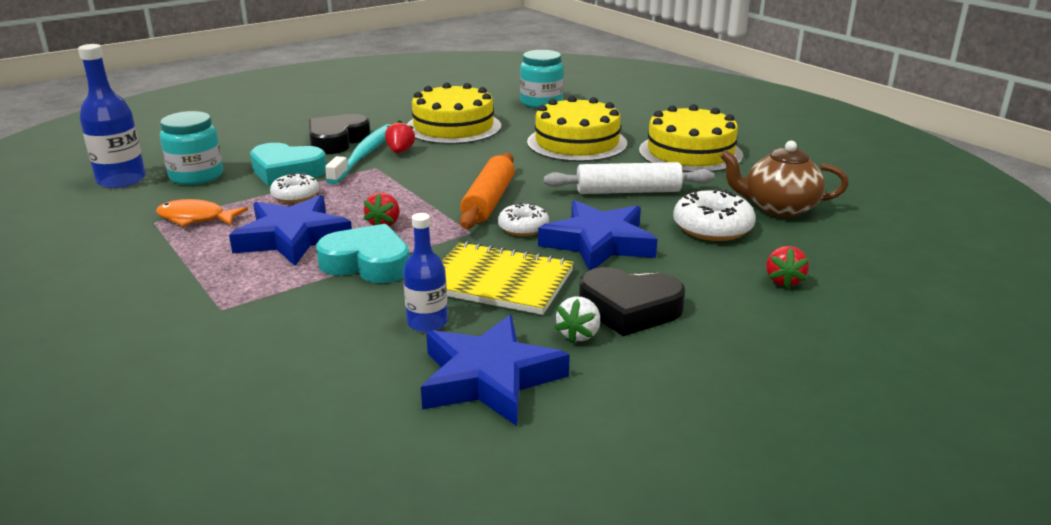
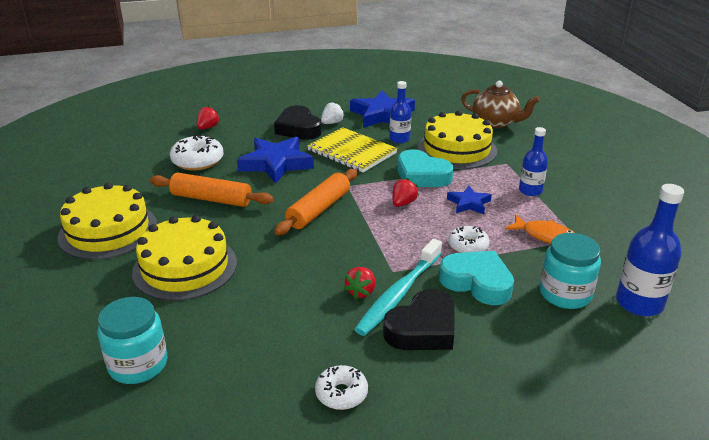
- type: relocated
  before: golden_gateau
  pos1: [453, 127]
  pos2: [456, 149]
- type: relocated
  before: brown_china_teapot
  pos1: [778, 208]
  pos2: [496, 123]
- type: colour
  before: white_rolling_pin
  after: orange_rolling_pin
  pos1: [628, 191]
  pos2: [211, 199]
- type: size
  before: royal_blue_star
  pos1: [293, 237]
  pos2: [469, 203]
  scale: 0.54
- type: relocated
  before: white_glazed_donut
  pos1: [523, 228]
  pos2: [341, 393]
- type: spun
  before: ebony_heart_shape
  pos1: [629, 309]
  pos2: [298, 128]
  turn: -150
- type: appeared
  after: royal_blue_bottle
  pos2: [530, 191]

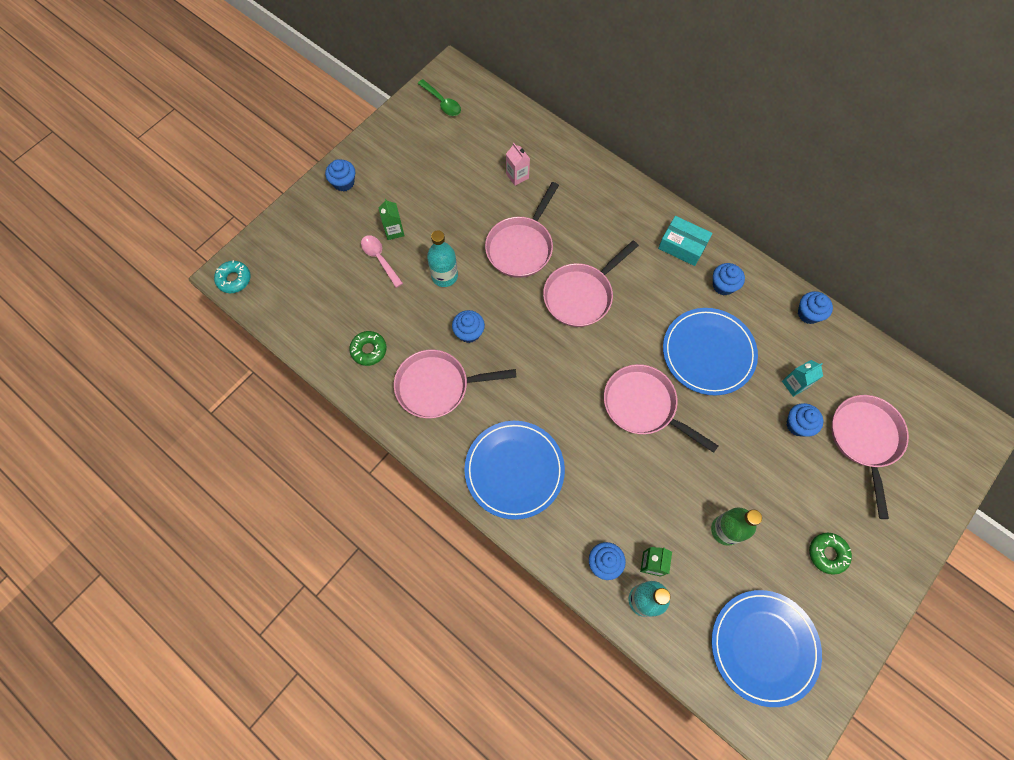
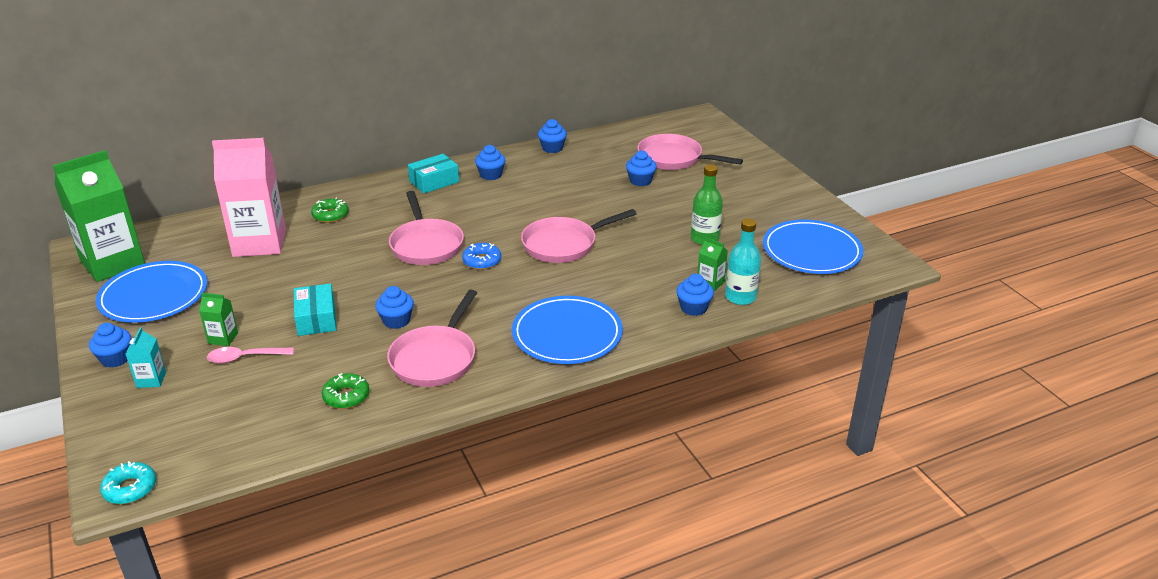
- type: exchanged
  before: emerald_spoon
  after: emerald_milk_carton
  pos1: [442, 102]
  pos2: [113, 263]
- type: size
  before: rose-pink_milk_carton
  pos1: [517, 176]
  pos2: [259, 243]
  scale: 2.41
- type: missing
  before: rose-pink_skillet
  pos1: [521, 247]
- type: exchanged
  before: teal_bottle
  after: teal_parcel
  pos1: [444, 276]
  pos2: [316, 319]
- type: relocated
  before: royal_blue_plate
  pos1: [708, 353]
  pos2: [154, 296]
- type: relocated
  before: teal_milk_carton
  pos1: [794, 384]
  pos2: [151, 380]
- type: relocated
  before: emerald_glazed_donut
  pos1: [827, 554]
  pos2: [330, 215]
- type: appeared
  after: royal_blue_glazed_donut
  pos2: [482, 261]

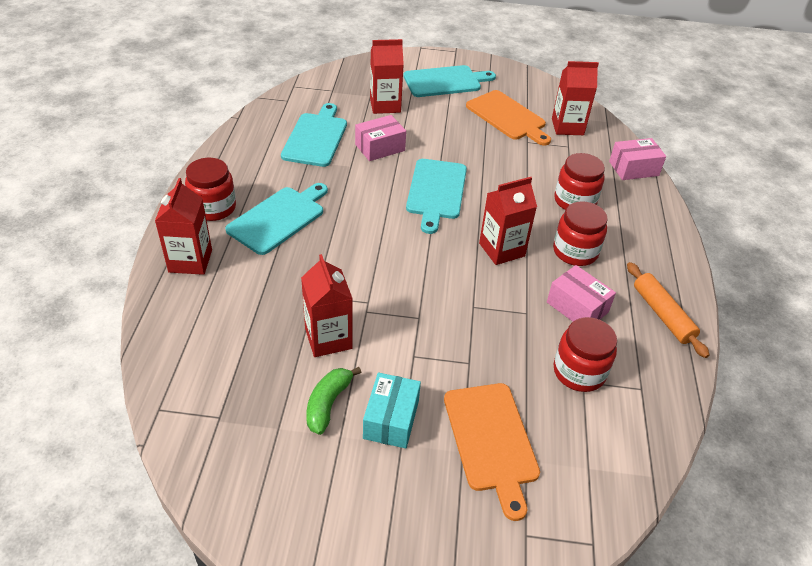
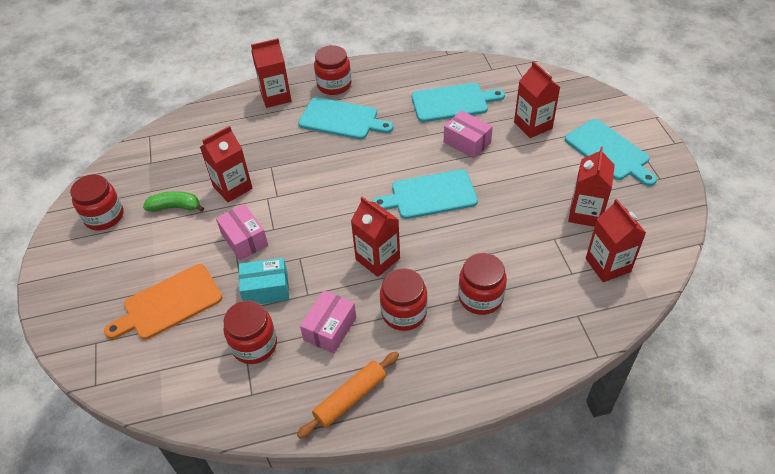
- type: exchanged
  before: orange_chopping_board
  after: red_milk_carton
  pos1: [508, 117]
  pos2: [585, 213]
- type: relocated
  before: rose-pink_parcel
  pos1: [633, 168]
  pos2: [244, 239]
- type: relocated
  before: teal_parcel
  pos1: [391, 419]
  pos2: [266, 289]
- type: appeared
  after: red_preserve_jar
  pos2: [104, 216]

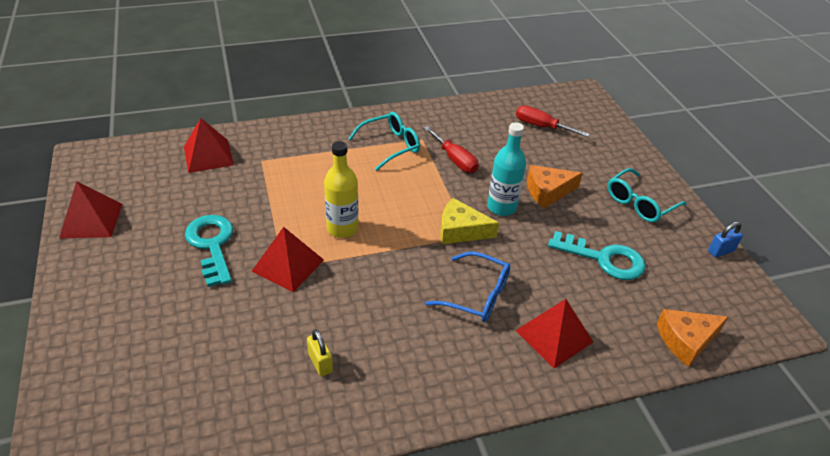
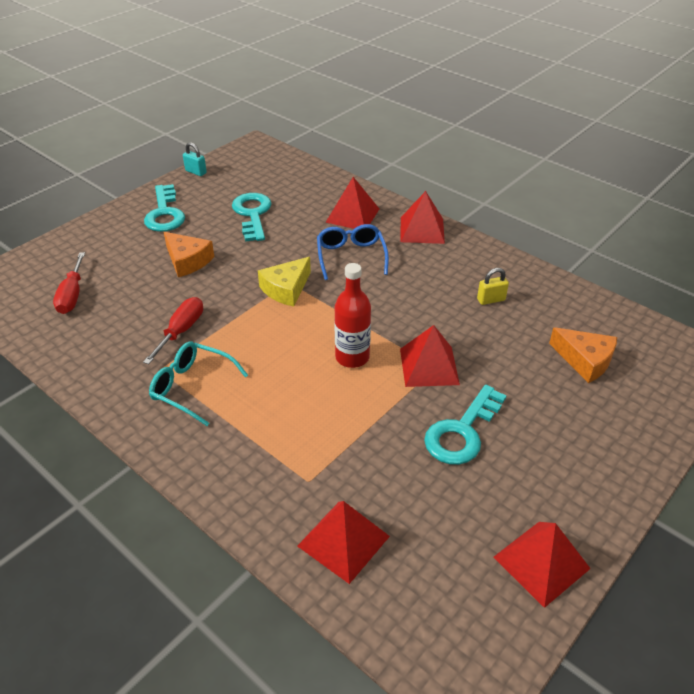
- type: missing
  before: teal_bottle
  pos1: [501, 207]
- type: colour
  before: golden_bottle
  after: red_bottle
  pos1: [342, 228]
  pos2: [352, 357]
- type: exchanged
  before: teal_spectacles
  after: teal_door_key
  pos1: [639, 203]
  pos2: [164, 213]
- type: spun
  before: golden_cheese_wedge
  pos1: [460, 230]
  pos2: [286, 289]
  turn: 60
- type: colour
  before: royal_blue_lock
  after: teal_lock
  pos1: [720, 251]
  pos2: [196, 172]
- type: relocated
  before: orange_cheese_wedge
  pos1: [686, 340]
  pos2: [585, 360]
- type: spun
  before: golden_lock
  pos1: [320, 363]
  pos2: [491, 300]
  turn: 45
- type: appeared
  after: red_solid_pyramid
  pos2: [422, 230]

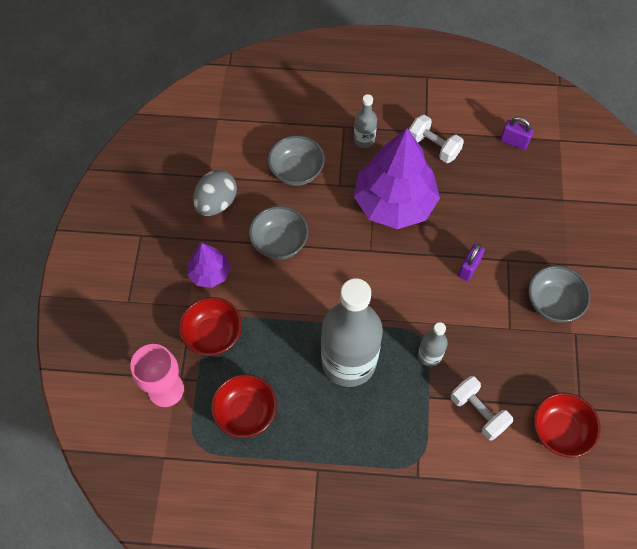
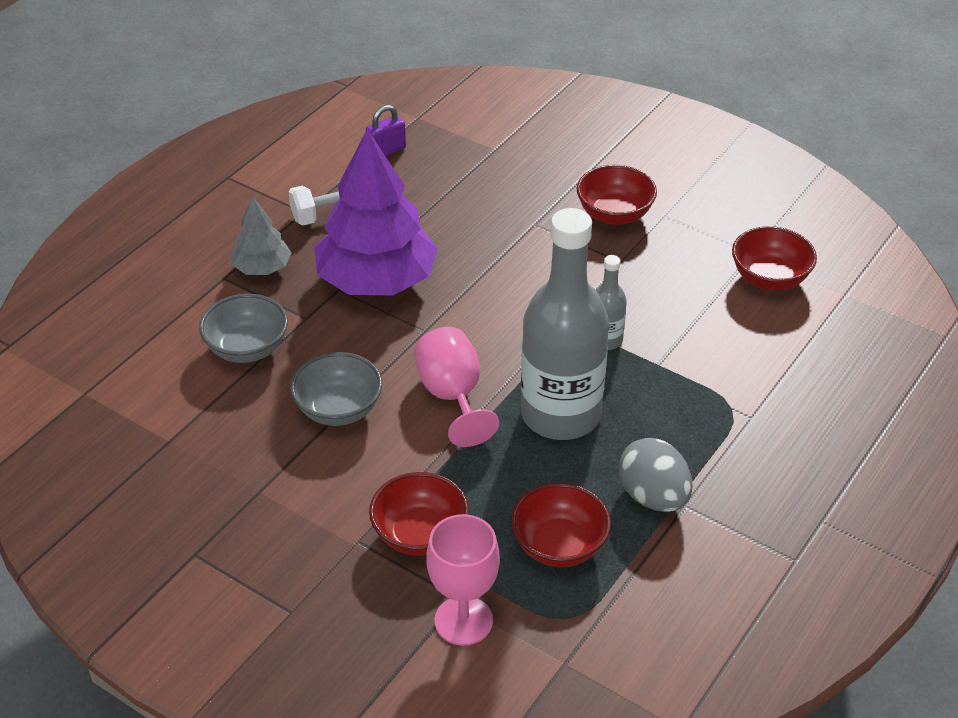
- type: exchanged
  before: gray_bottle
  after: gray_toy_tree
  pos1: [364, 140]
  pos2: [262, 268]
- type: relocated
  before: gray_egg
  pos1: [216, 203]
  pos2: [653, 497]
- type: missing
  before: royal_purple_toy_tree
  pos1: [210, 273]
- type: missing
  before: royal_purple_lock
  pos1: [469, 268]
- type: colour
  before: gray_deep_dish
  after: red_deep_dish
  pos1: [553, 303]
  pos2: [614, 214]
- type: missing
  before: white_dumbbell
  pos1: [478, 412]
- type: appeared
  after: rose-pink_goblet
  pos2: [452, 396]

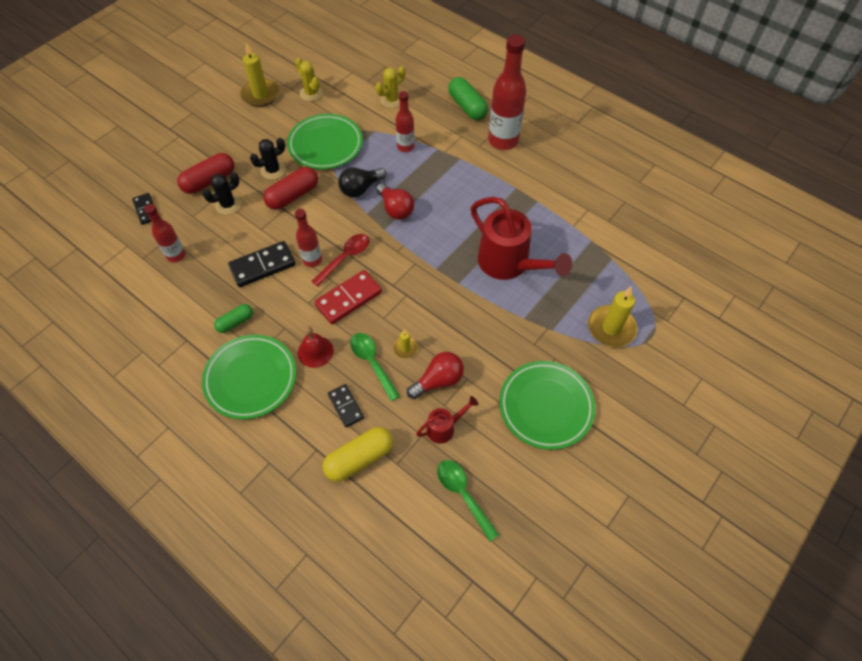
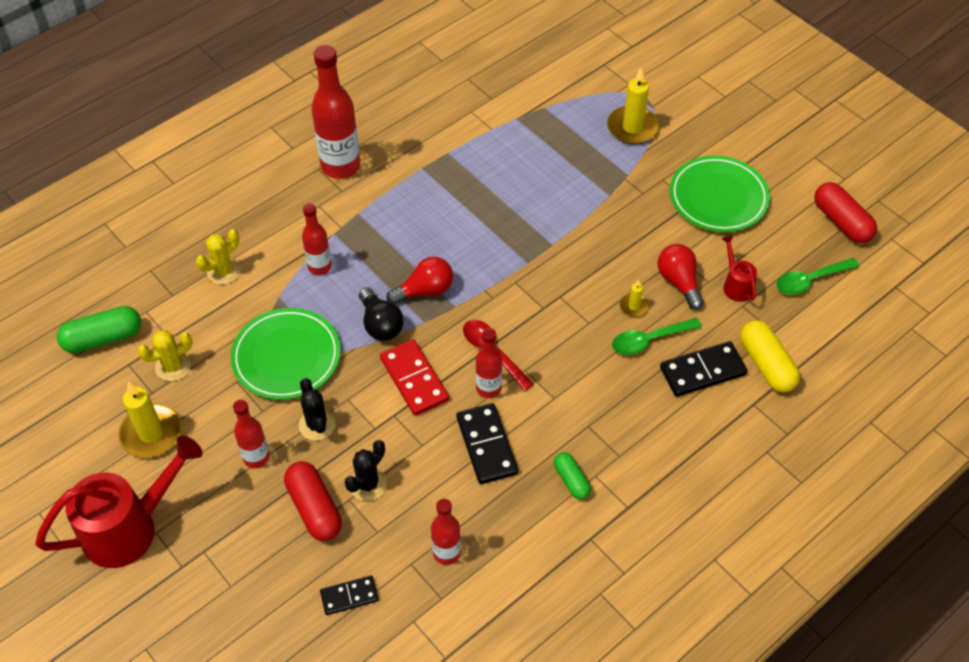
- type: spun
  before: golden_cactus
  pos1: [391, 100]
  pos2: [224, 271]
  turn: 75
- type: relocated
  before: emerald_capsule
  pos1: [467, 107]
  pos2: [103, 338]
- type: relocated
  before: red_capsule
  pos1: [293, 196]
  pos2: [841, 222]
- type: spun
  before: ebony_cactus
  pos1: [228, 205]
  pos2: [368, 484]
  turn: 60
- type: relocated
  before: red_sprinkling_can
  pos1: [509, 264]
  pos2: [130, 528]
- type: relocated
  before: red_domino
  pos1: [348, 298]
  pos2: [414, 379]
- type: missing
  before: red_bell
  pos1: [315, 351]
- type: missing
  before: emerald_plate
  pos1: [251, 378]
- type: size
  before: ebony_domino
  pos1: [346, 406]
  pos2: [702, 371]
  scale: 1.63
- type: appeared
  after: red_bottle
  pos2: [256, 457]

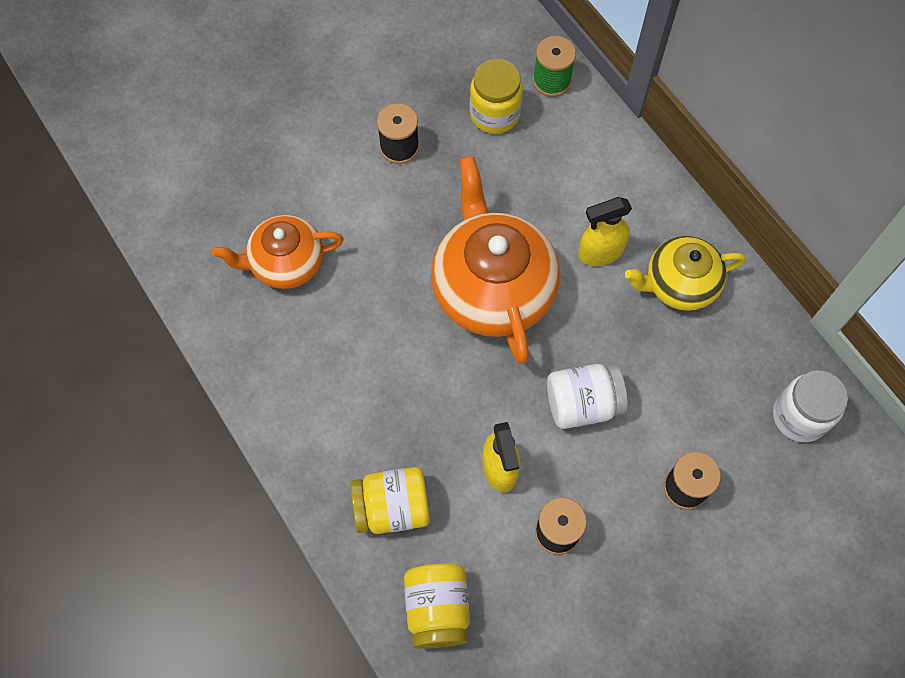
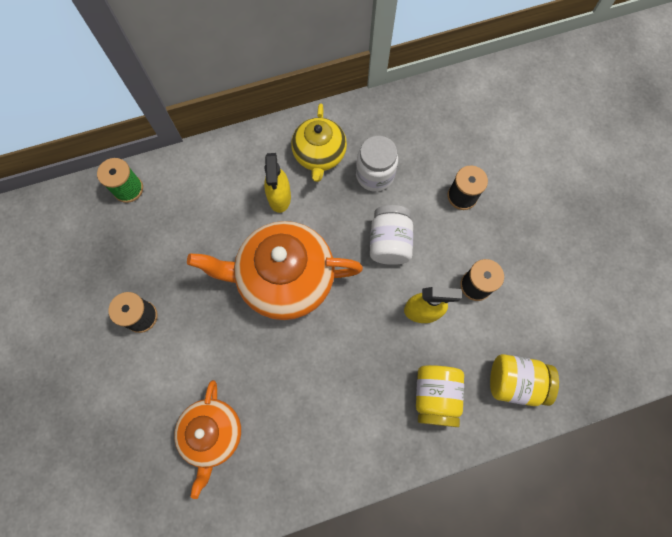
- type: missing
  before: golden_preserve_jar
  pos1: [494, 114]
- type: relocated
  before: white_preserve_jar
  pos1: [799, 416]
  pos2: [374, 175]

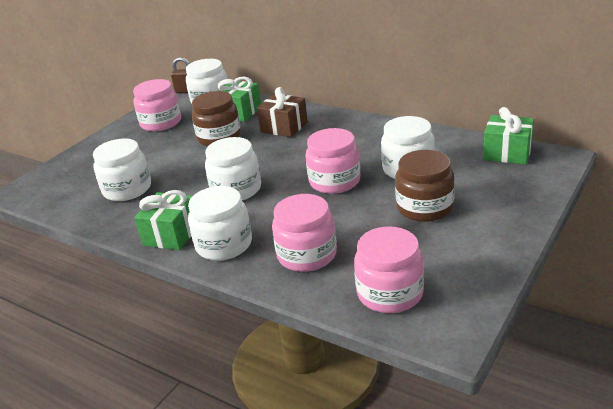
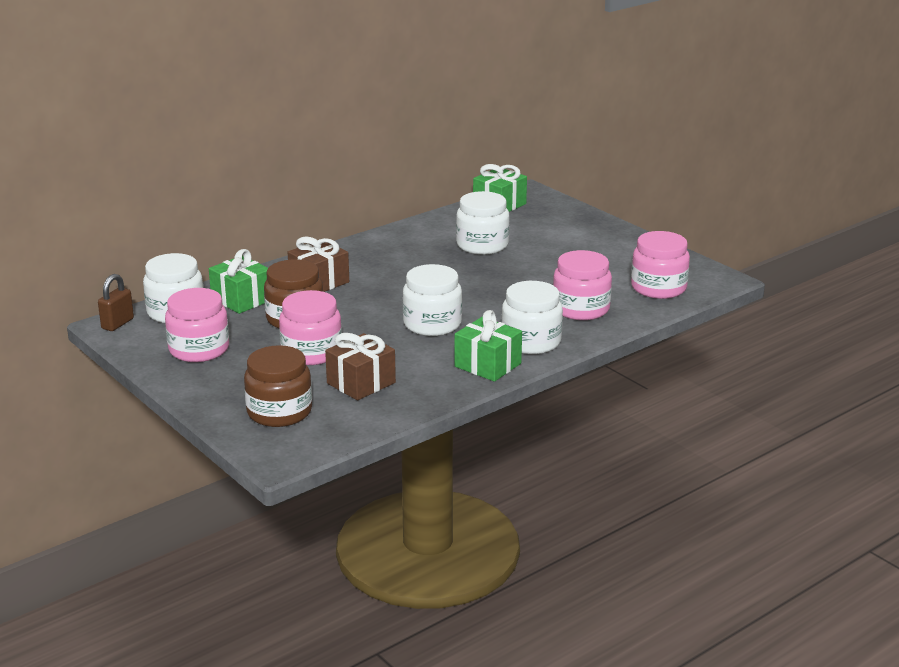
- type: relocated
  before: rose-pink_preserve_jar
  pos1: [334, 181]
  pos2: [311, 352]
- type: exchanged
  before: white_preserve_jar
  after: brown_present
  pos1: [127, 189]
  pos2: [361, 383]
- type: relocated
  before: brown_preserve_jar
  pos1: [424, 207]
  pos2: [279, 412]

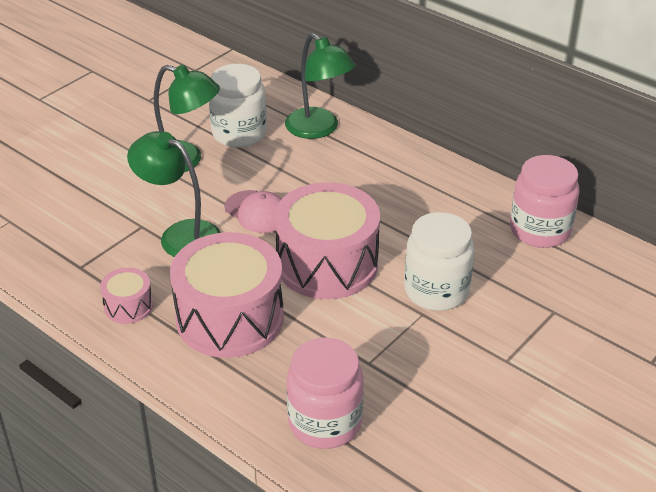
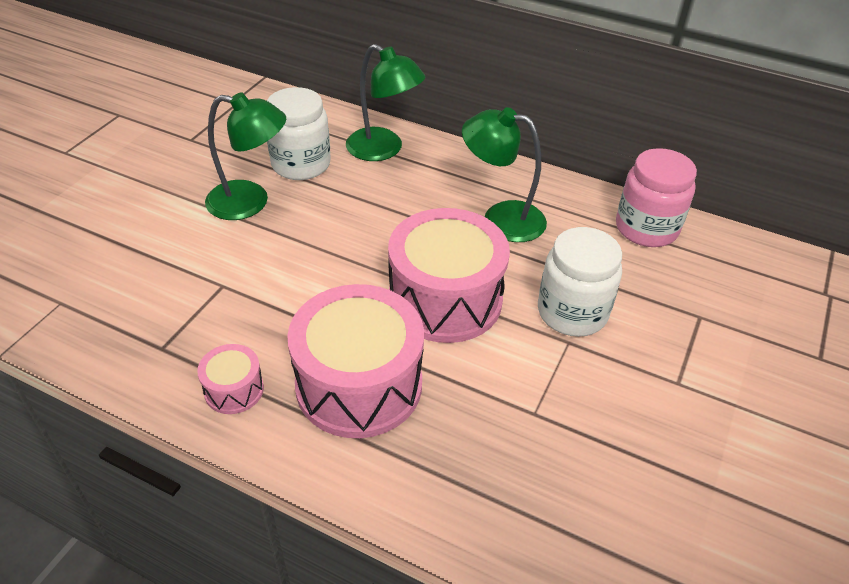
- type: relocated
  before: emerald_reading_lamp
  pos1: [180, 235]
  pos2: [501, 218]
- type: missing
  before: rose-pink_baseball_cap
  pos1: [257, 212]
- type: missing
  before: rose-pink_preserve_jar
  pos1: [325, 423]

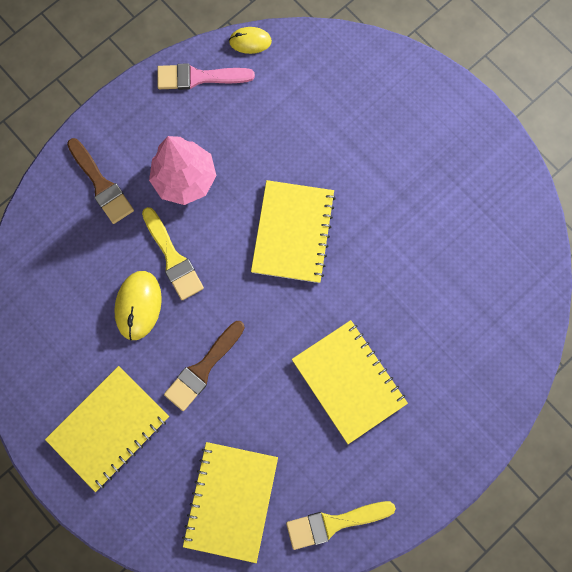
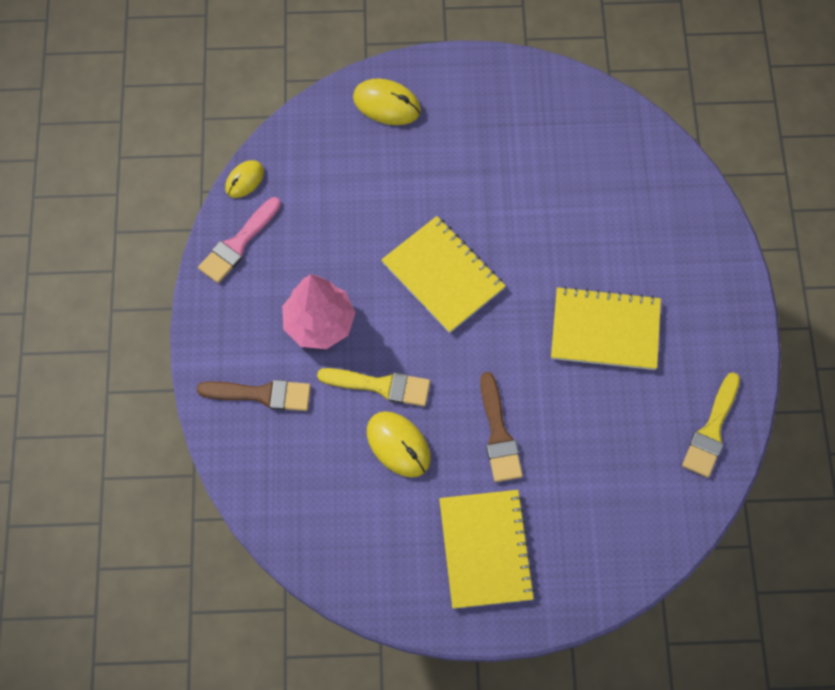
- type: missing
  before: golden_notebook
  pos1: [231, 500]
- type: appeared
  after: golden_computer_mouse
  pos2: [386, 104]

